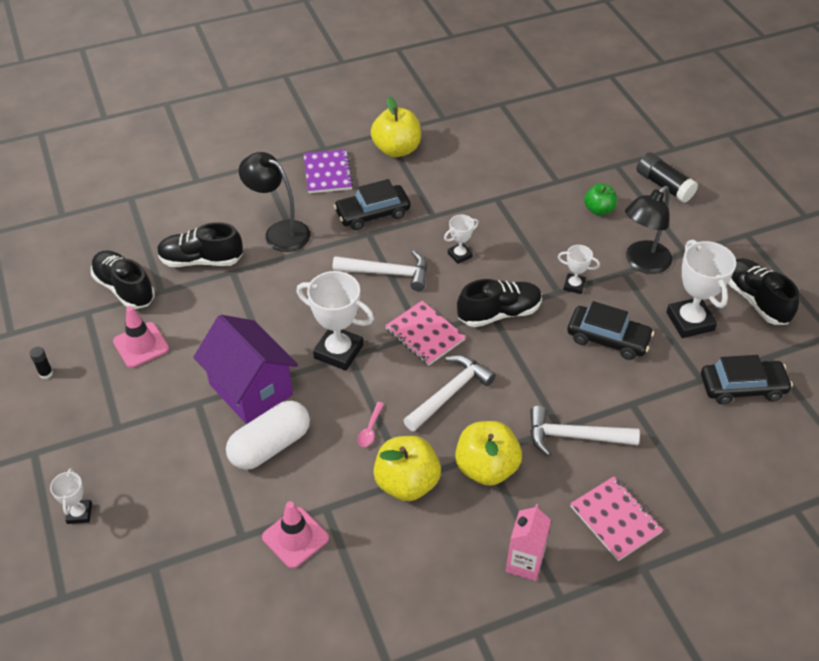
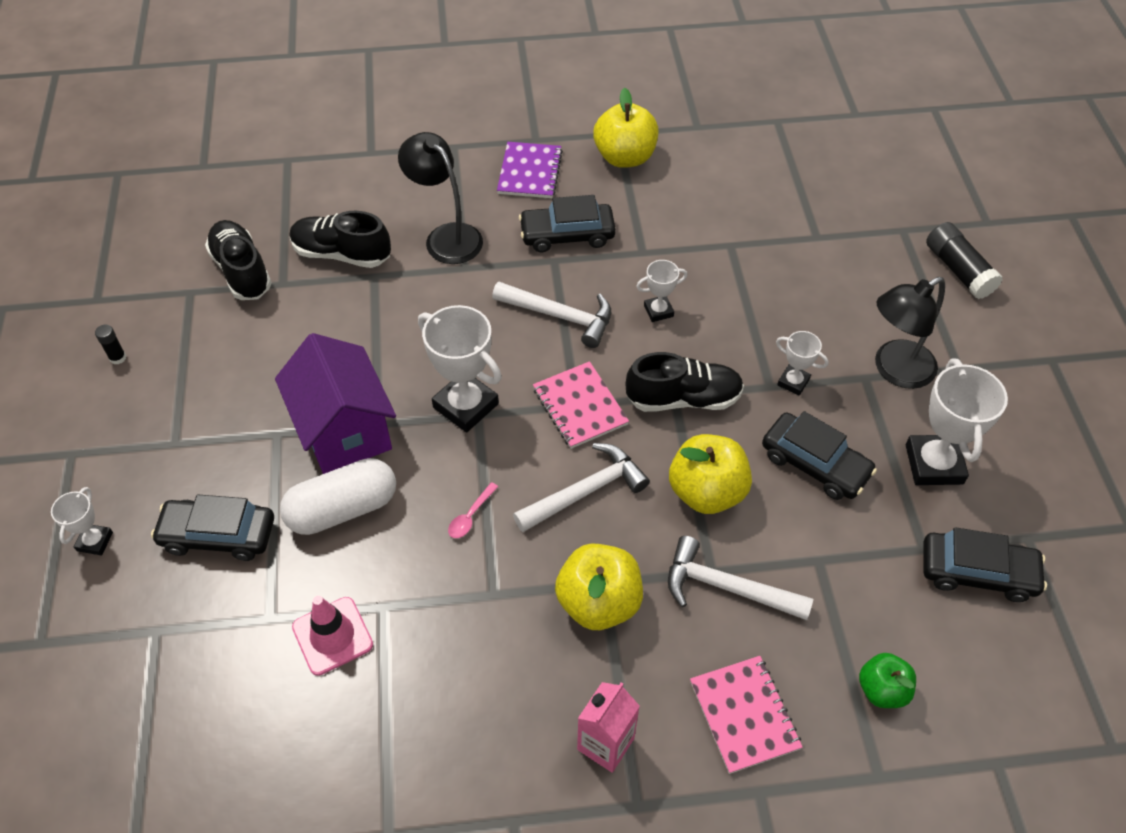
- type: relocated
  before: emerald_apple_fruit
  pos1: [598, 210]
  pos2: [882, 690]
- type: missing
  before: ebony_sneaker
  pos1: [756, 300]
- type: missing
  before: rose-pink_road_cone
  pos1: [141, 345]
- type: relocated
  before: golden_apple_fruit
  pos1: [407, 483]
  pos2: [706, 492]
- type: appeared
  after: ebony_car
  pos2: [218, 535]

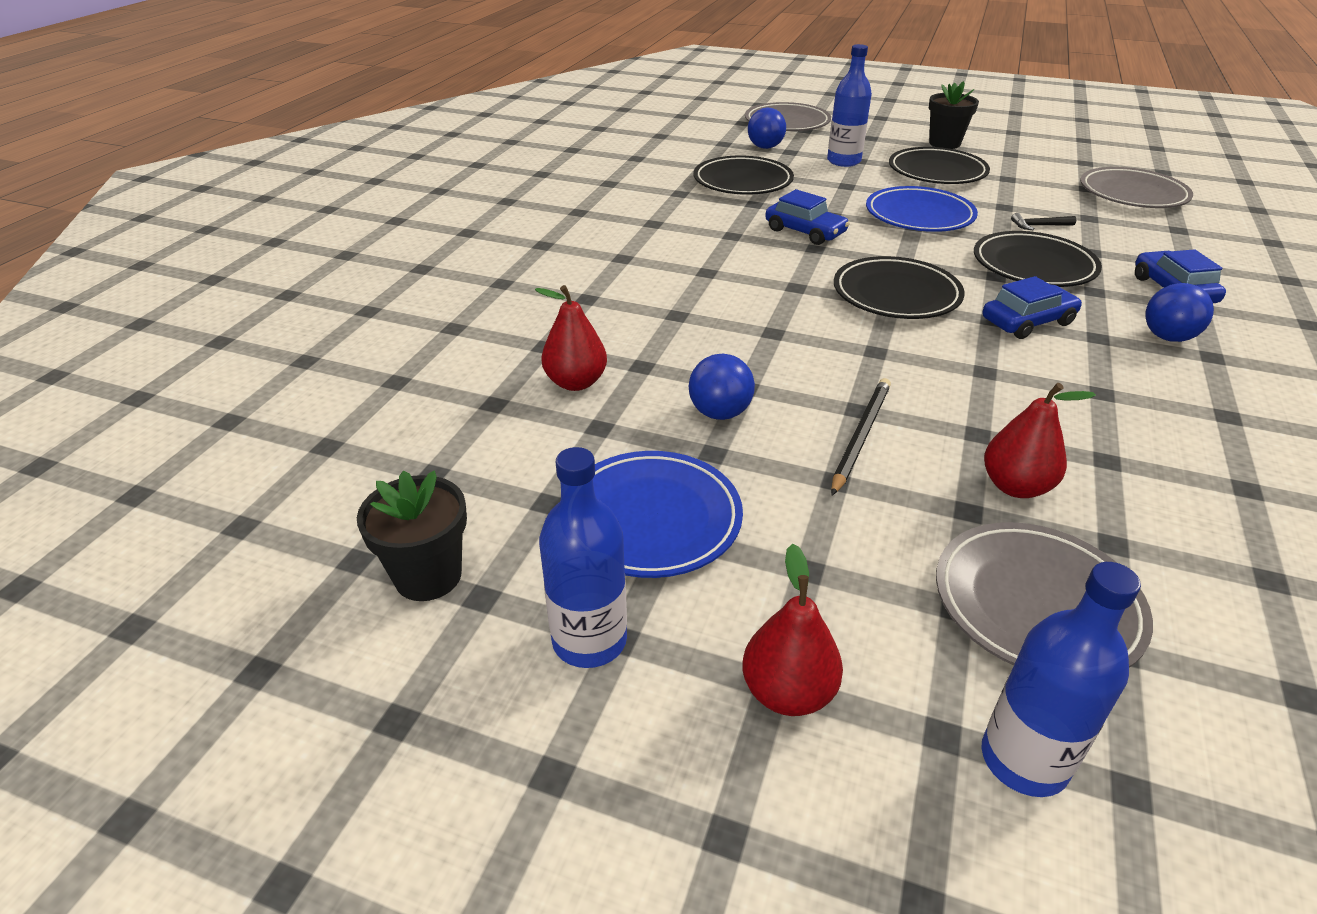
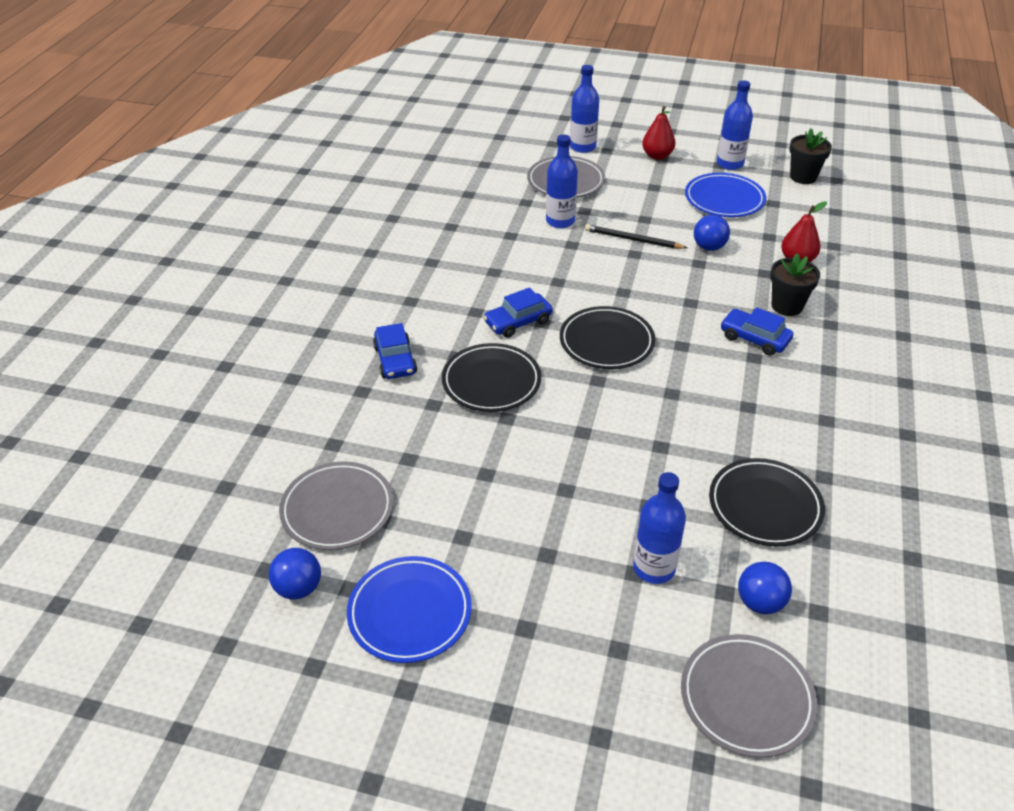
- type: relocated
  before: ebony_potted_plant
  pos1: [944, 143]
  pos2: [787, 306]
- type: missing
  before: ebony_plate
  pos1: [937, 172]
- type: relocated
  before: royal_blue_plate
  pos1: [919, 216]
  pos2: [410, 612]
- type: relocated
  before: royal_blue_car
  pos1: [805, 232]
  pos2: [754, 339]
- type: missing
  before: ebony_carpenter's_hammer
  pos1: [1039, 226]
- type: relocated
  before: royal_blue_play_ball
  pos1: [1167, 337]
  pos2: [298, 588]
- type: spun
  before: ebony_lead_pencil
  pos1: [860, 436]
  pos2: [633, 240]
  turn: 90
- type: exchanged
  before: red_pear
  after: royal_blue_bottle
  pos1: [1015, 486]
  pos2: [560, 221]

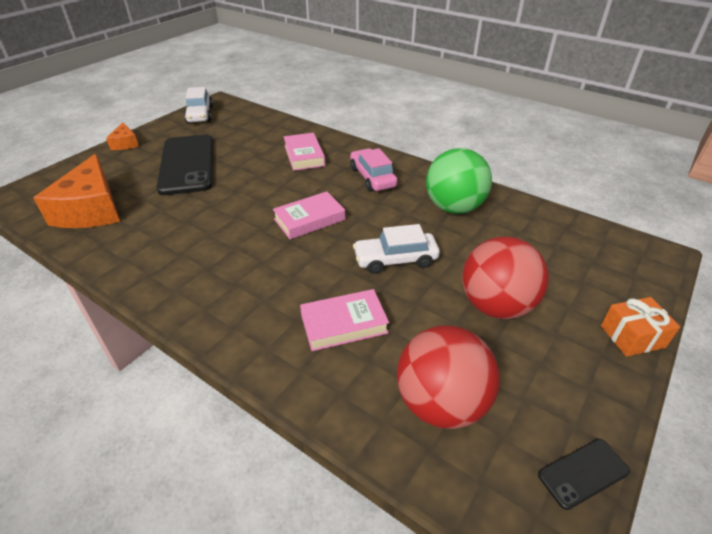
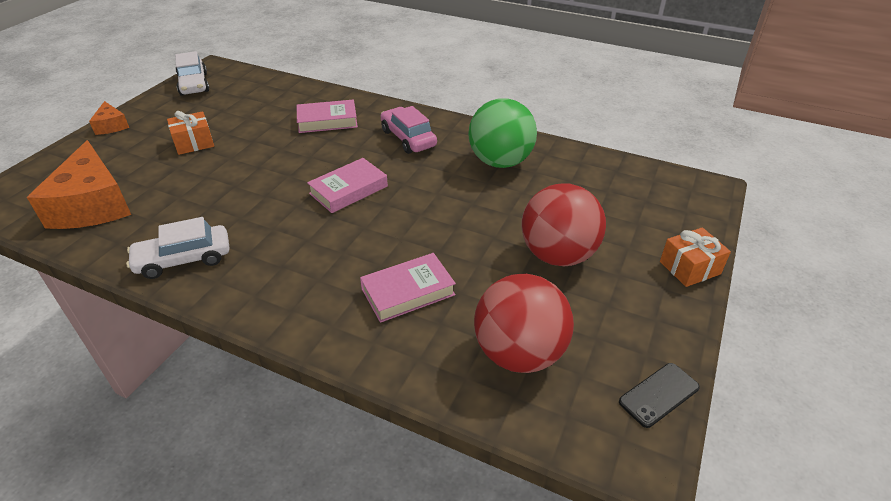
- type: spun
  before: rose-pink_book
  pos1: [304, 155]
  pos2: [327, 121]
  turn: -75
- type: exchanged
  before: ebony_phone
  after: orange_present
  pos1: [187, 164]
  pos2: [194, 143]
- type: relocated
  before: white_car
  pos1: [395, 259]
  pos2: [184, 259]

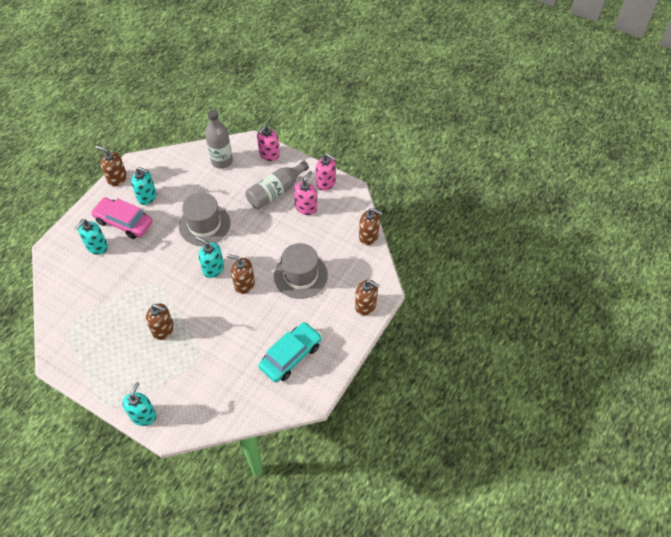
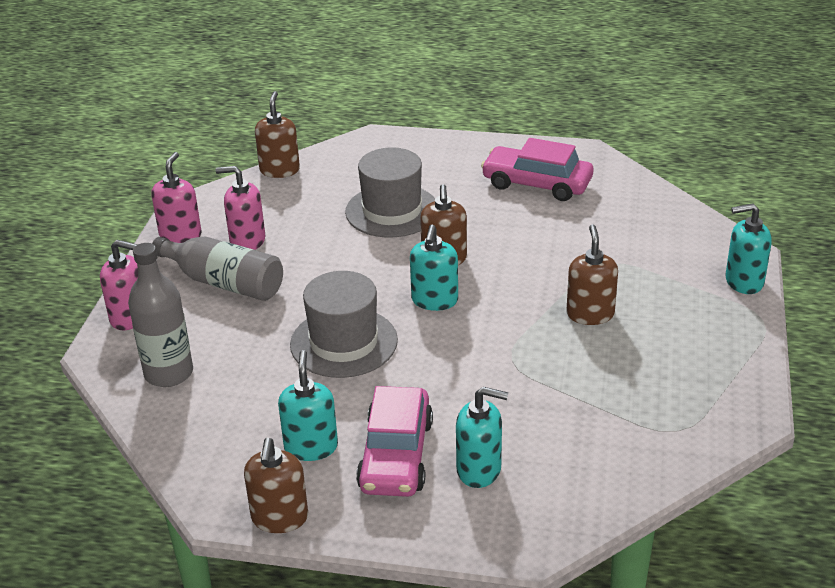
- type: missing
  before: brown_pump_bottle
  pos1: [366, 306]
- type: colour
  before: teal_car
  after: rose-pink_car
  pos1: [291, 356]
  pos2: [537, 183]

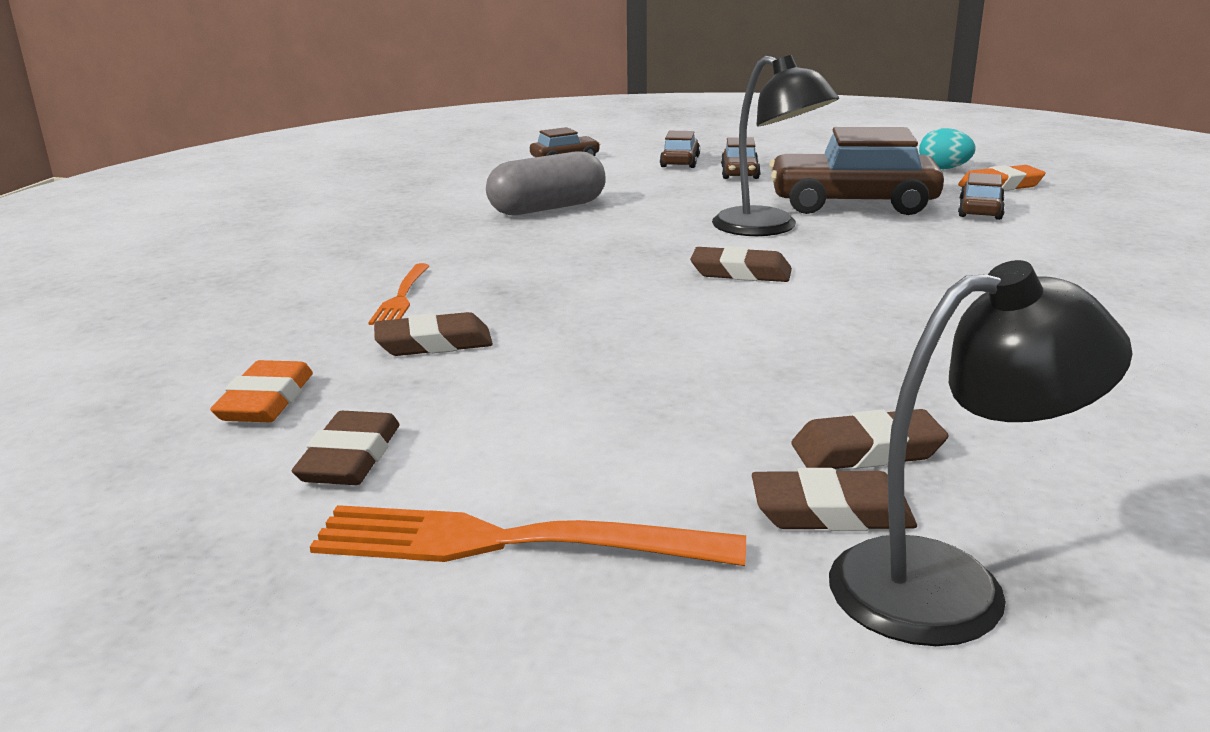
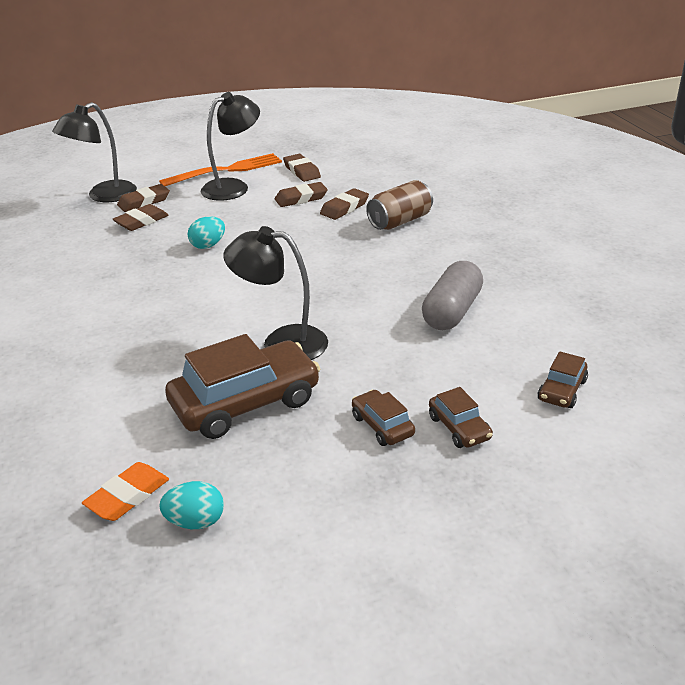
- type: missing
  before: brown_car
  pos1: [980, 210]
- type: relocated
  before: brown_eraser
  pos1: [741, 272]
  pos2: [301, 198]
- type: exchanged
  before: orange_dinner_fork
  after: brown_can
  pos1: [401, 297]
  pos2: [400, 221]
- type: missing
  before: orange_eraser
  pos1: [266, 401]
- type: appeared
  after: ebony_reading_lamp
  pos2: [233, 187]
- type: appeared
  after: teal_egg
  pos2: [208, 245]

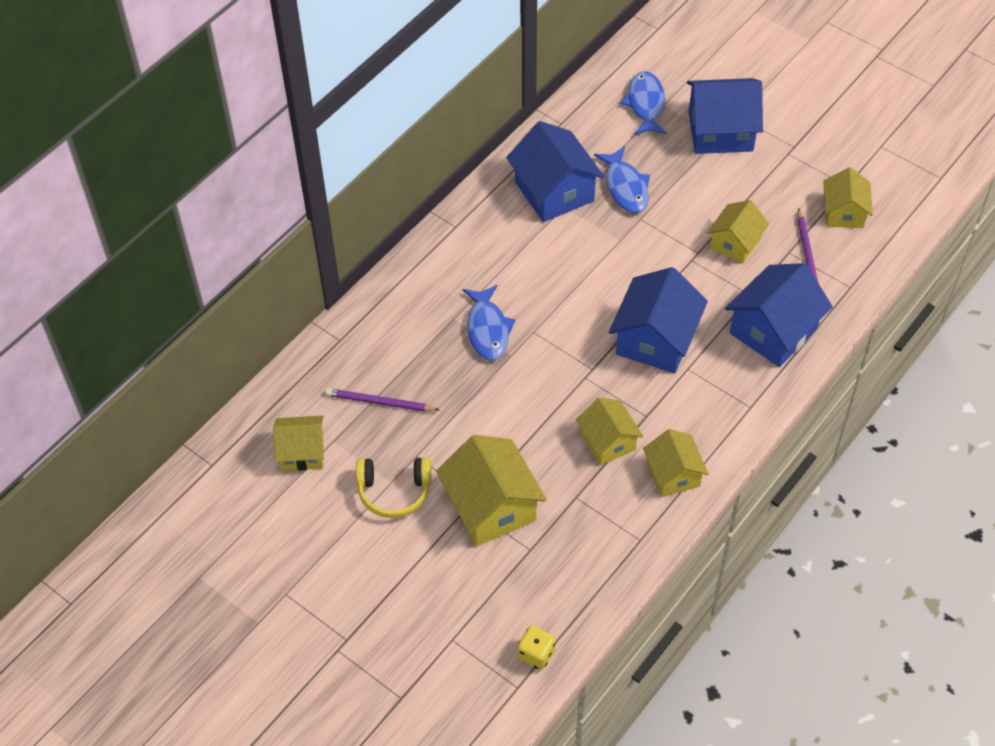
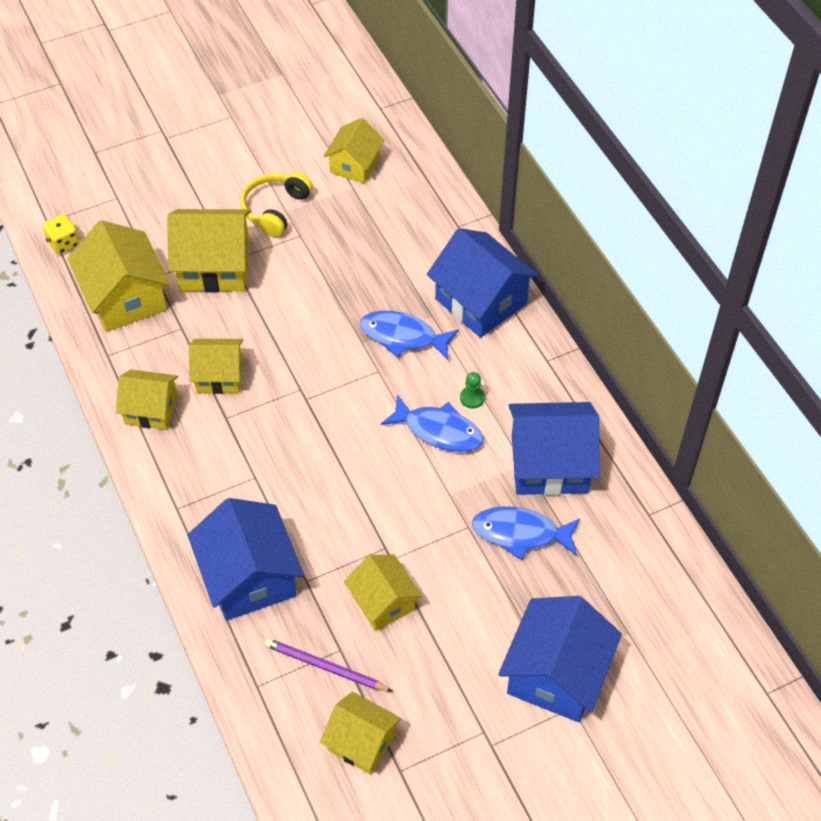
- type: relocated
  before: royal_blue_fish
  pos1: [645, 104]
  pos2: [438, 431]
- type: relocated
  before: royal_blue_house
  pos1: [655, 339]
  pos2: [481, 301]
- type: missing
  before: royal_purple_lead_pencil
  pos1: [380, 402]
- type: appeared
  after: golden_house
  pos2: [125, 298]
- type: appeared
  after: emerald_game_pawn
  pos2: [472, 398]

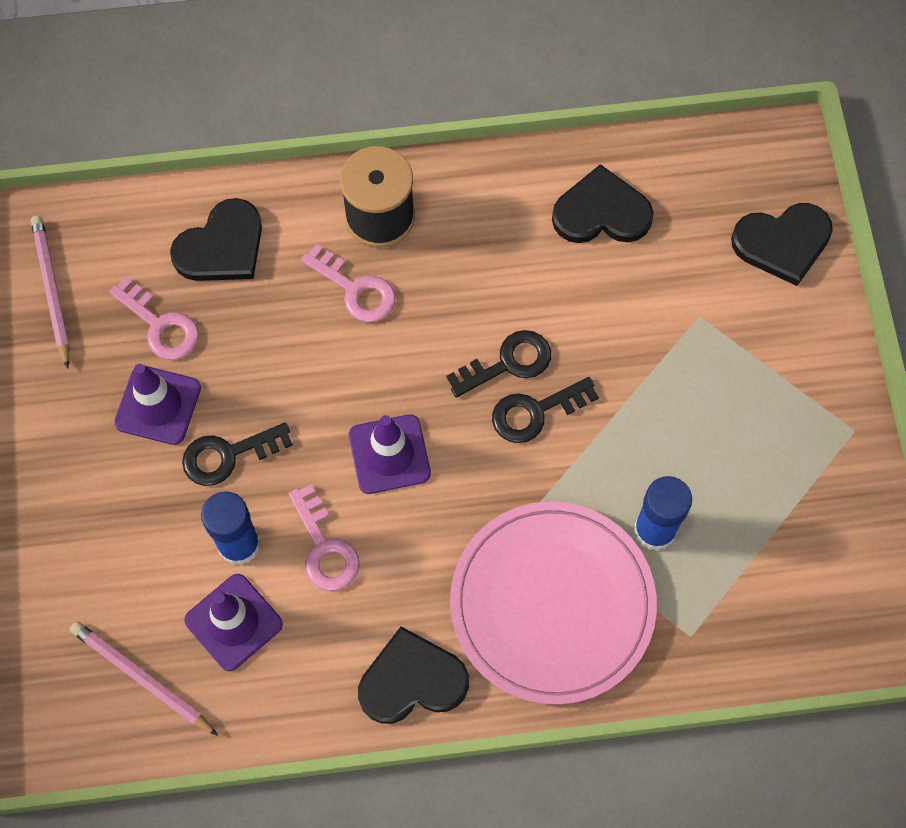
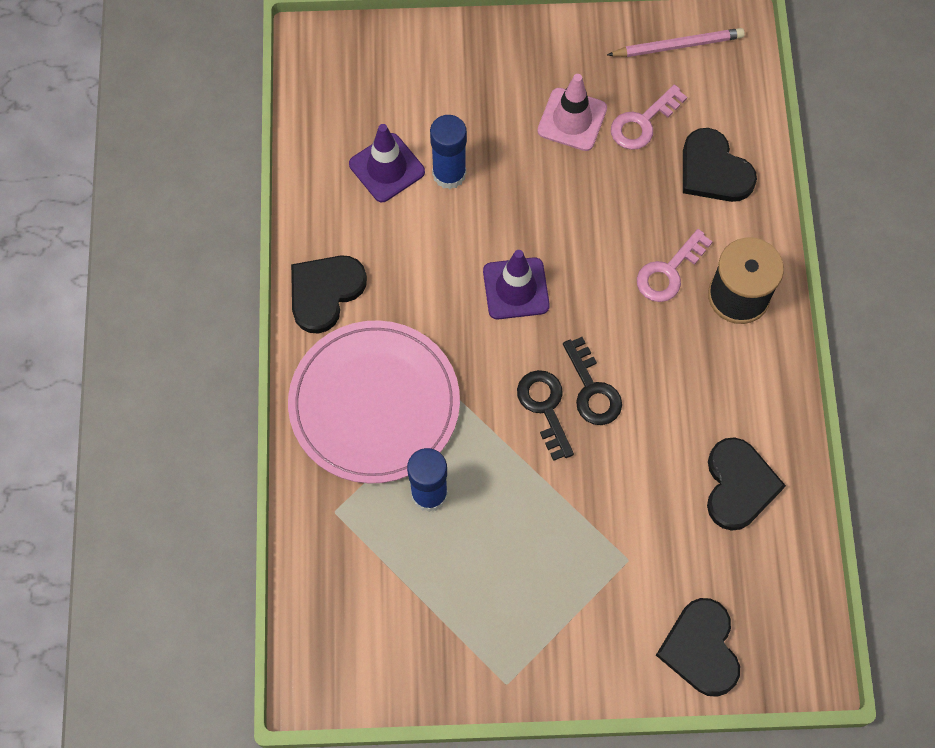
- type: colour
  before: royal_purple_road_cone
  after: rose-pink_road_cone
  pos1: [158, 405]
  pos2: [572, 119]
- type: missing
  before: ebony_door_key
  pos1: [228, 455]
- type: missing
  before: rose-pink_door_key
  pos1: [324, 547]
- type: missing
  before: rose-pink_lead_pencil
  pos1: [142, 678]
- type: spun
  before: ebony_heart_shape
  pos1: [412, 680]
  pos2: [325, 292]
  turn: -135

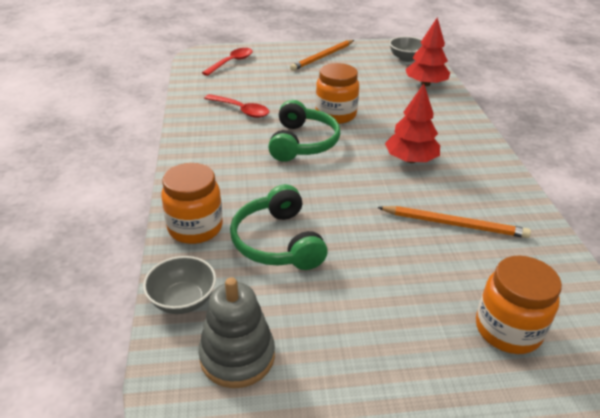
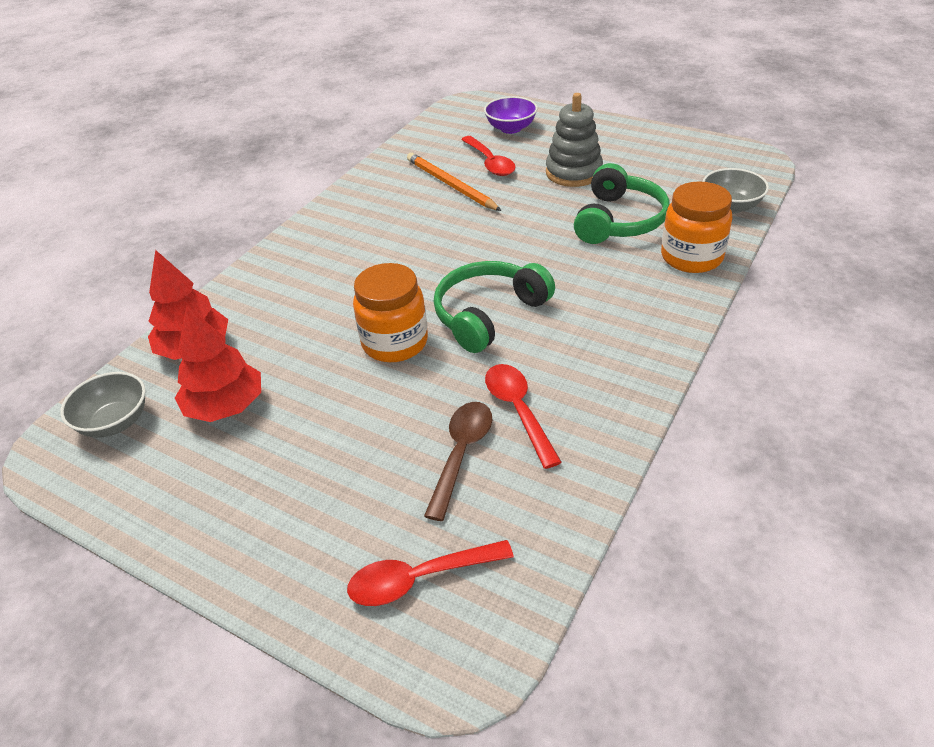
- type: missing
  before: orange_lead_pencil
  pos1: [323, 57]
- type: relocated
  before: red_toy_tree
  pos1: [410, 160]
  pos2: [225, 406]
- type: exchanged
  before: orange_preserve_jar
  after: royal_purple_deep_dish
  pos1: [507, 330]
  pos2: [511, 128]
- type: relocated
  before: gray_stacking_rings
  pos1: [237, 356]
  pos2: [573, 172]
- type: appeared
  after: red_spoon
  pos2: [490, 162]
- type: appeared
  after: brown_spoon
  pos2: [461, 454]

